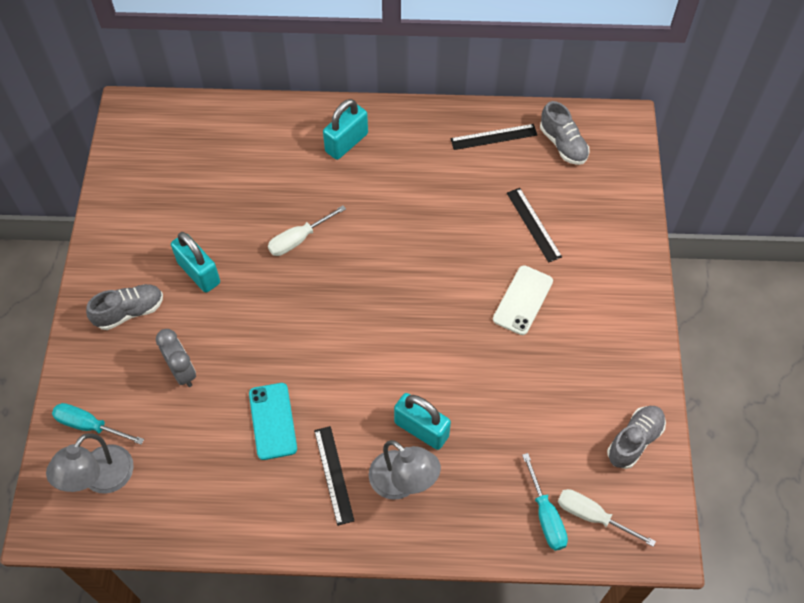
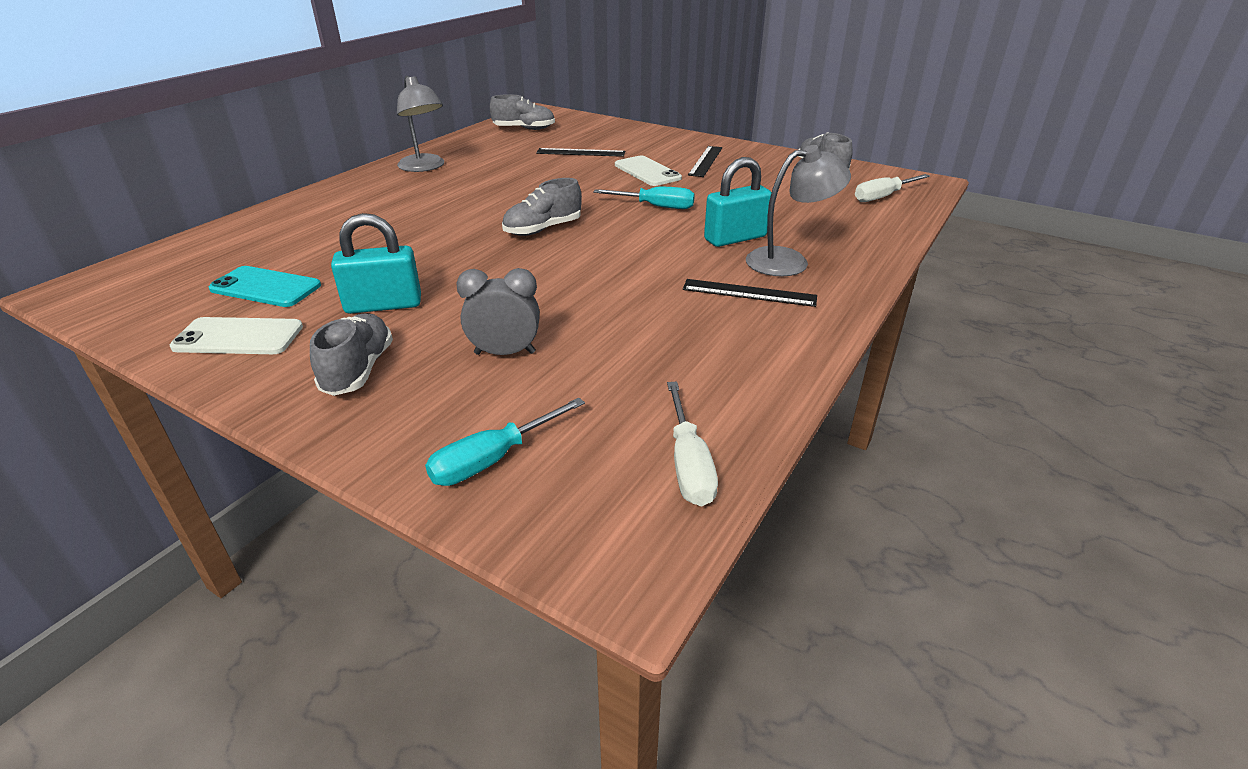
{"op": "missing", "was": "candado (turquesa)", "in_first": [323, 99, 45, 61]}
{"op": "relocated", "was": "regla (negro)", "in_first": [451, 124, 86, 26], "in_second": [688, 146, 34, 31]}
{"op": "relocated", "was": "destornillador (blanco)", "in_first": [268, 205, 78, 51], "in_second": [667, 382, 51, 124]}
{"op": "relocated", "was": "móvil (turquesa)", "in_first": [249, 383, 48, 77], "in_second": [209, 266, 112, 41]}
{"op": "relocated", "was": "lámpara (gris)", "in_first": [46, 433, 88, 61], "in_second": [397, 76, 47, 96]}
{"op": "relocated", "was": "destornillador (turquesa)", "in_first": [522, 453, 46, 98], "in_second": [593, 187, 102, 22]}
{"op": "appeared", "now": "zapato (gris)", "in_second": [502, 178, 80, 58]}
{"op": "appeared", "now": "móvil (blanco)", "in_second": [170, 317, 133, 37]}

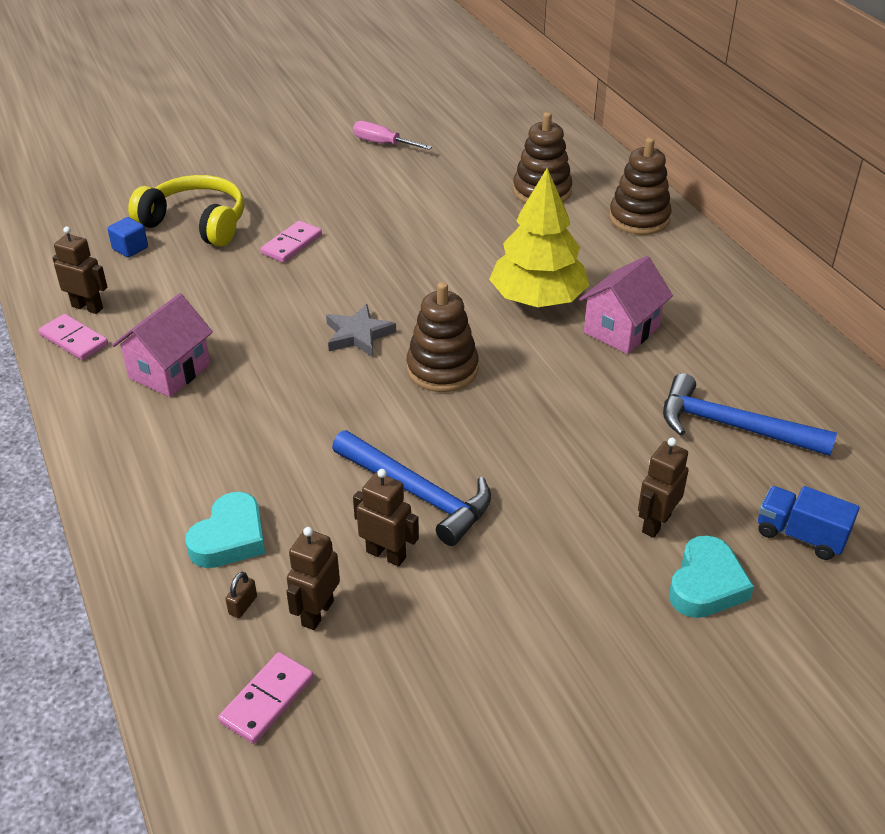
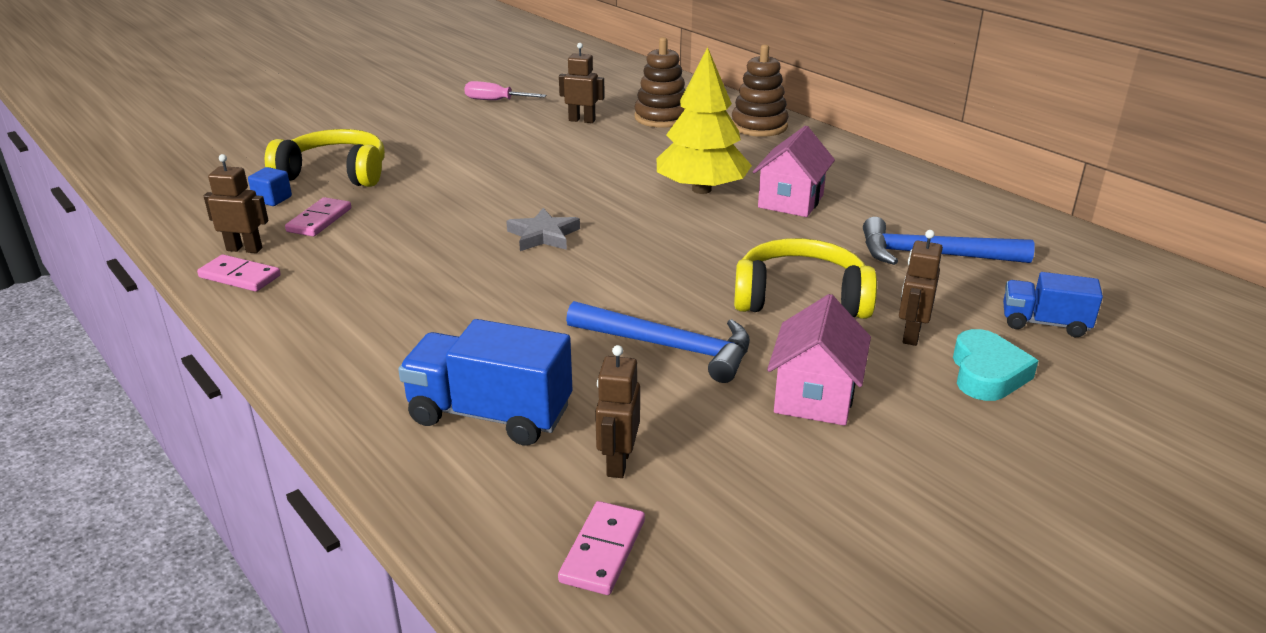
{"op": "relocated", "was": "ficha de dominó (rosa)", "in_first": [260, 221, 62, 42], "in_second": [285, 197, 66, 39]}
{"op": "missing", "was": "juguete apilable (marrón)", "in_first": [406, 282, 72, 110]}
{"op": "relocated", "was": "casa (rosa)", "in_first": [112, 293, 101, 104], "in_second": [767, 294, 104, 132]}
{"op": "relocated", "was": "robot (marrón)", "in_first": [353, 469, 66, 98], "in_second": [559, 43, 46, 80]}
{"op": "exchanged", "was": "corazón (turquesa)", "now": "camión (azul)", "in_first": [185, 492, 80, 76], "in_second": [398, 319, 174, 127]}
{"op": "missing", "was": "candado (marrón)", "in_first": [225, 572, 32, 46]}
{"op": "appeared", "now": "auriculares (amarillo)", "in_second": [734, 238, 143, 81]}

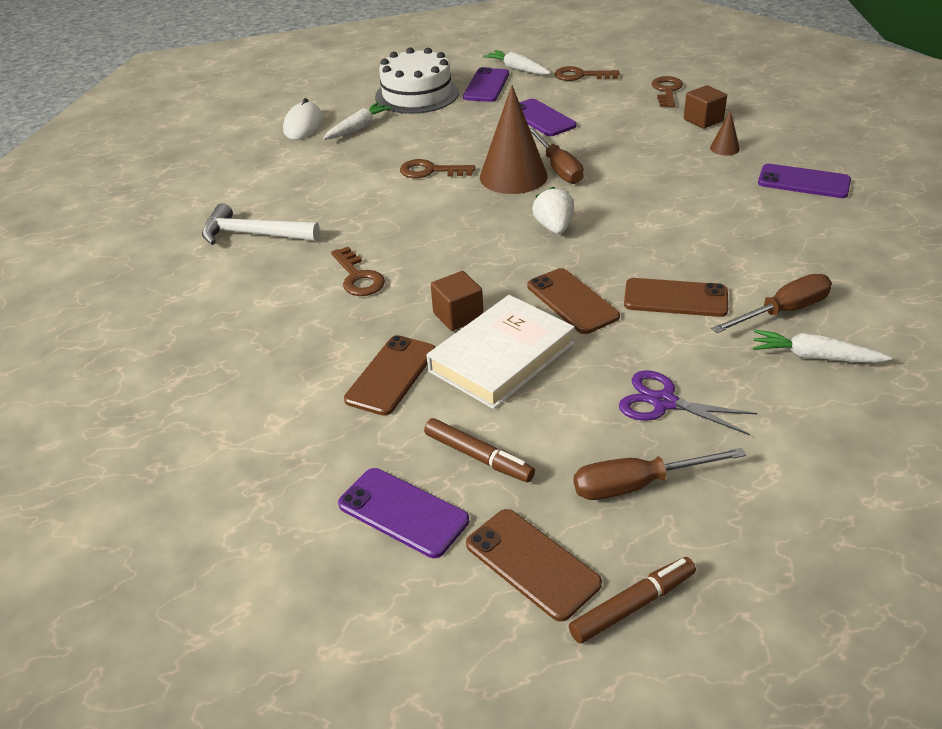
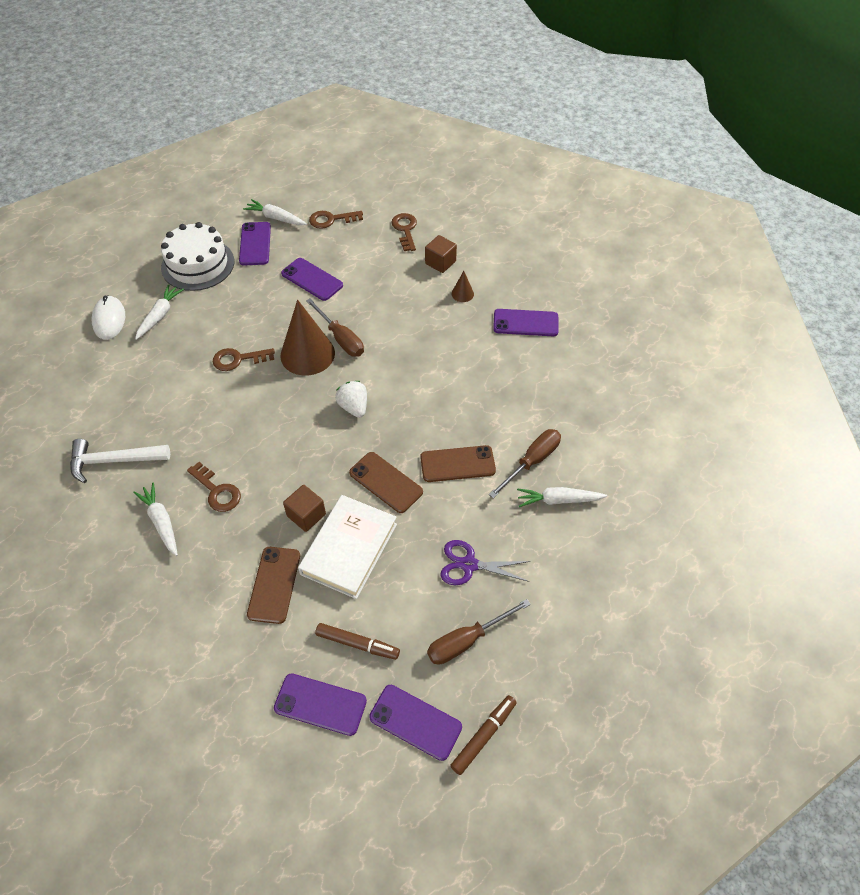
{"op": "colour", "was": "móvil (marrón)", "now": "móvil (morado)", "in_first": [466, 509, 136, 113], "in_second": [369, 685, 93, 76]}
{"op": "appeared", "now": "zanahoria (blanco)", "in_second": [133, 483, 45, 73]}

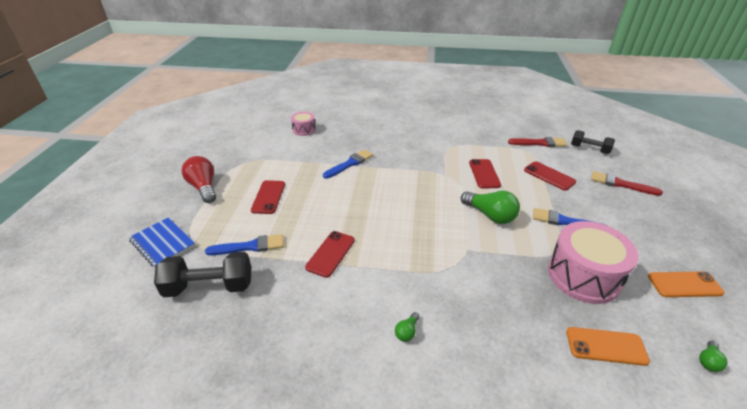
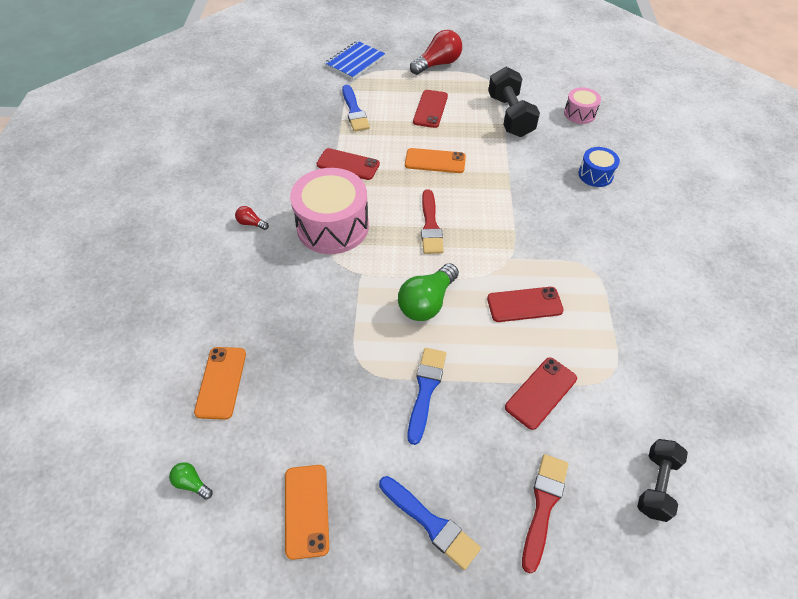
{"op": "relocated", "was": "pincel (rojo)", "in_first": [508, 137, 59, 10], "in_second": [421, 190, 23, 64]}
{"op": "relocated", "was": "pincel (azul)", "in_first": [323, 149, 50, 30], "in_second": [379, 476, 102, 94]}
{"op": "spun", "was": "móvil (rojo)", "in_first": [251, 180, 34, 34], "in_second": [413, 90, 35, 38], "clockwise": -75}
{"op": "relocated", "was": "tambor (rosa)", "in_first": [548, 221, 91, 83], "in_second": [290, 168, 79, 86]}
{"op": "relocated", "was": "mancuerna (negro)", "in_first": [154, 252, 97, 45], "in_second": [488, 67, 52, 70]}
{"op": "colour", "was": "bombilla (verde)", "now": "bombilla (rojo)", "in_first": [395, 312, 25, 30], "in_second": [235, 206, 34, 24]}
{"op": "appeared", "now": "tambor (azul)", "in_second": [578, 147, 42, 40]}
{"op": "appeared", "now": "móvil (naranja)", "in_second": [405, 148, 61, 25]}

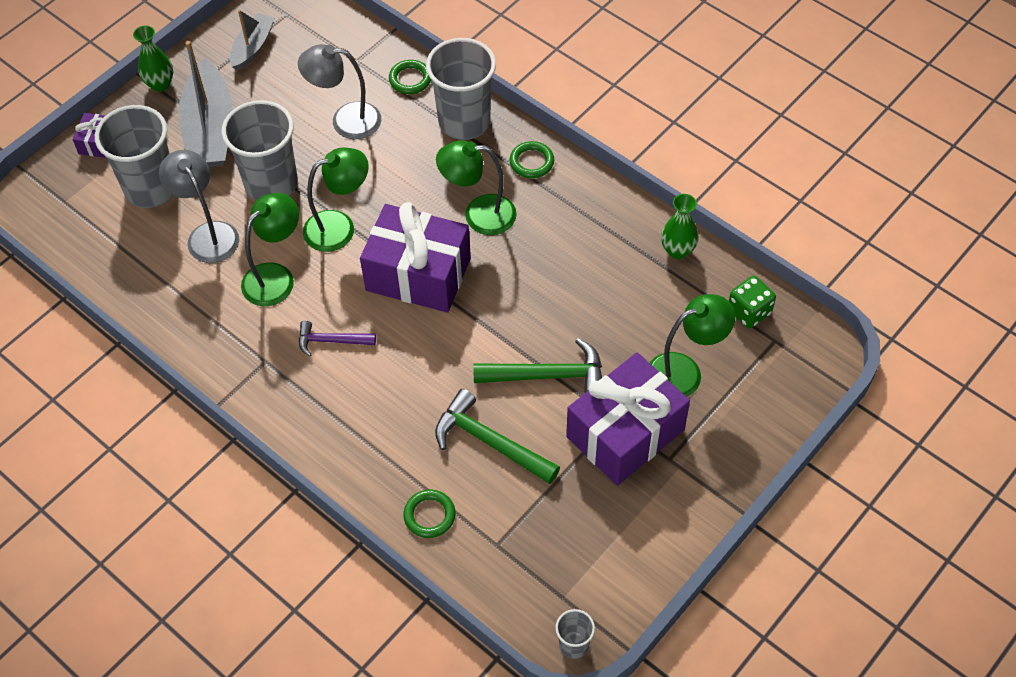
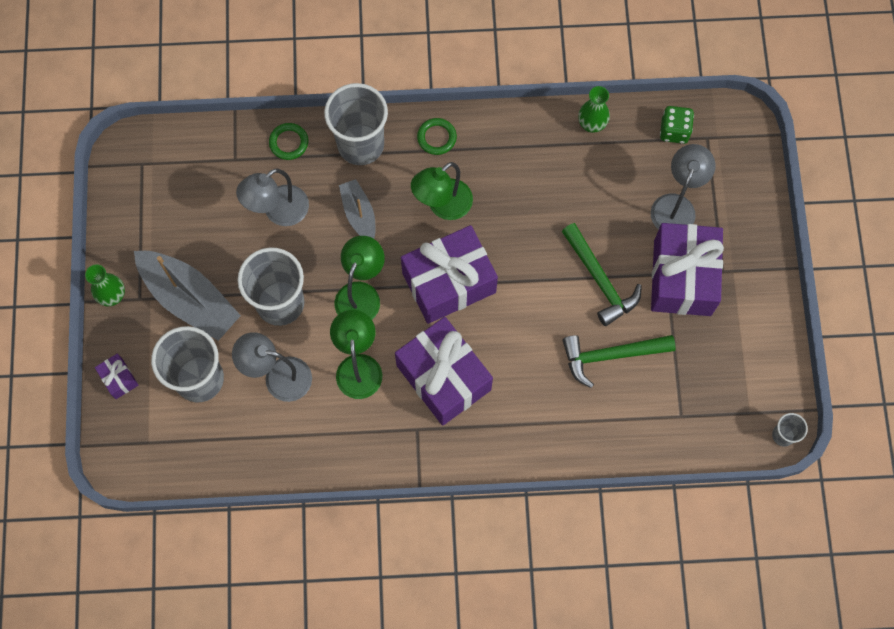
{"op": "relocated", "was": "barco (gris)", "in_first": [230, 10, 45, 61], "in_second": [339, 179, 36, 60]}
{"op": "colour", "was": "lámpara (verde)", "now": "lámpara (gris)", "in_first": [650, 294, 85, 103], "in_second": [651, 144, 65, 86]}
{"op": "exchanged", "was": "martillo (morado)", "now": "regalo (morado)", "in_first": [299, 321, 77, 36], "in_second": [395, 317, 98, 109]}
{"op": "spun", "was": "martillo (verde)", "in_first": [473, 338, 129, 55], "in_second": [562, 223, 80, 103], "clockwise": 105}
{"op": "missing", "was": "anillo (verde)", "in_first": [403, 490, 52, 48]}

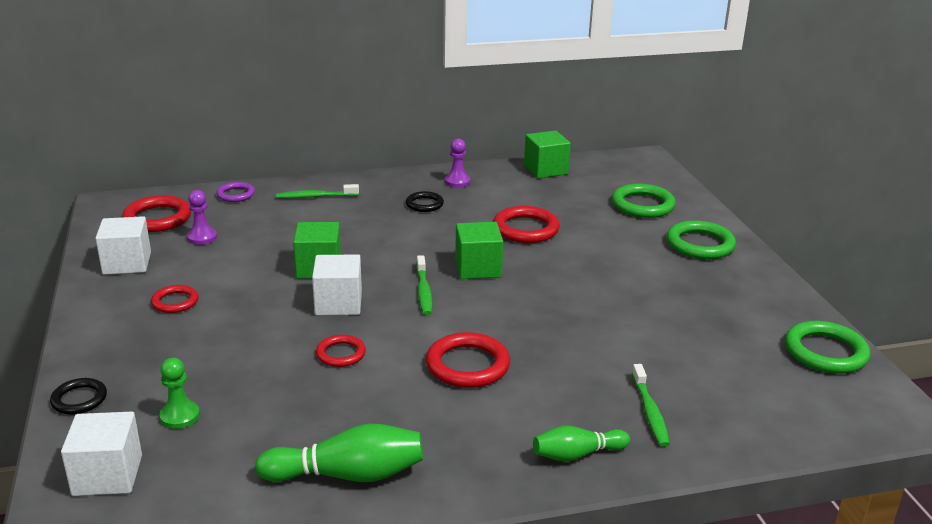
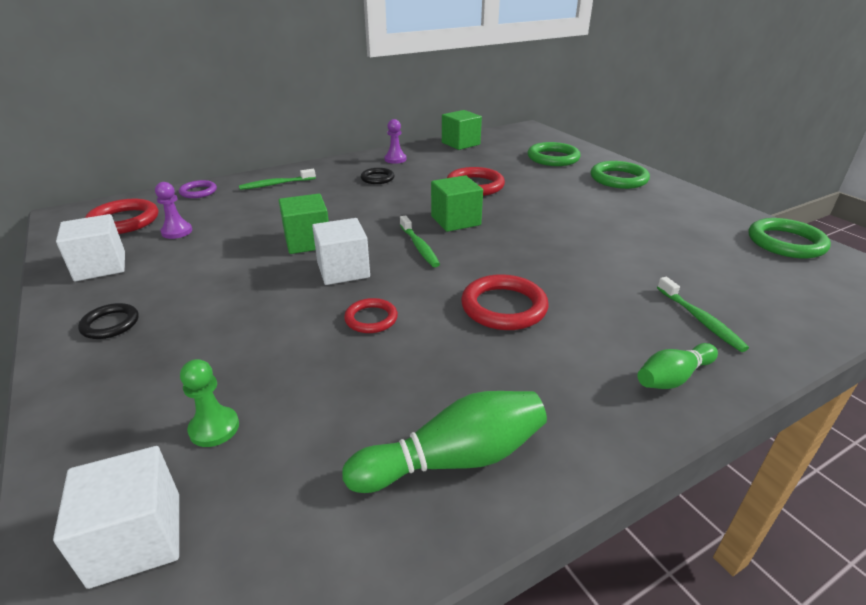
{"op": "missing", "was": "anillo (rojo)", "in_first": [151, 285, 48, 28]}
{"op": "relocated", "was": "anillo (negro)", "in_first": [50, 378, 57, 37], "in_second": [78, 303, 61, 36]}

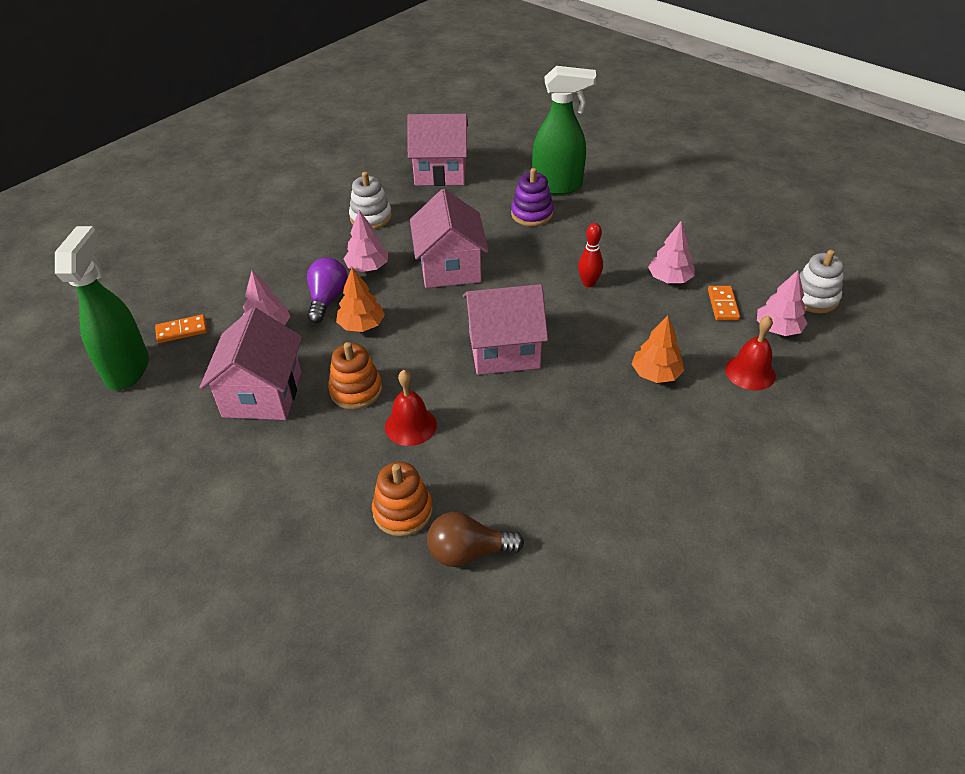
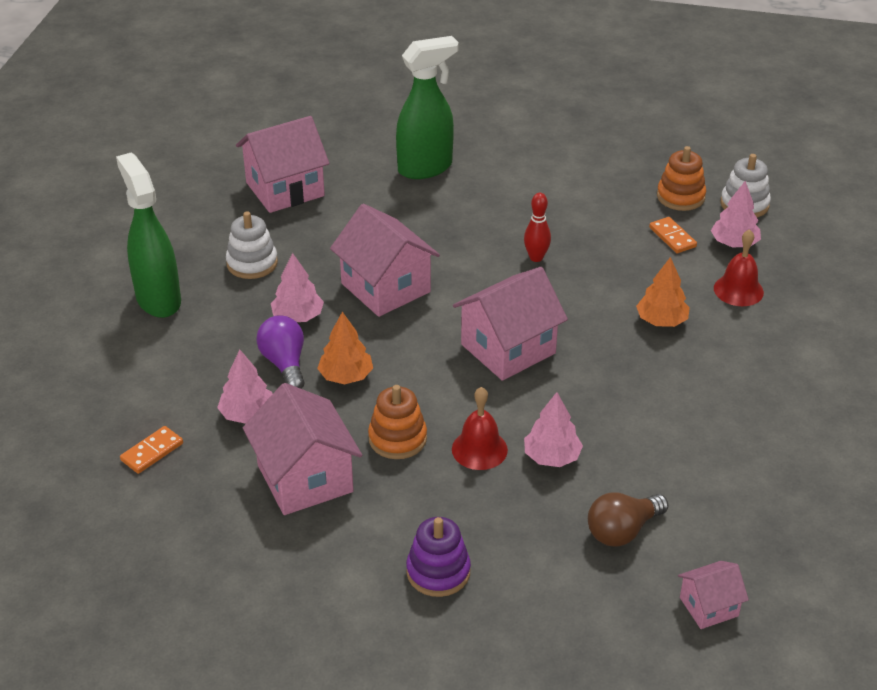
{"op": "relocated", "was": "juguete apilable (morado)", "in_first": [511, 168, 42, 58], "in_second": [406, 517, 65, 80]}
{"op": "relocated", "was": "árbol (rosa)", "in_first": [648, 221, 47, 62], "in_second": [524, 392, 59, 75]}
{"op": "relocated", "was": "pulverizador (verde)", "in_first": [55, 226, 94, 164], "in_second": [116, 152, 65, 166]}
{"op": "relocated", "was": "juguete apilable (naranja)", "in_first": [372, 462, 61, 74], "in_second": [657, 146, 49, 65]}
{"op": "appeared", "now": "casa (rosa)", "in_second": [678, 561, 71, 68]}

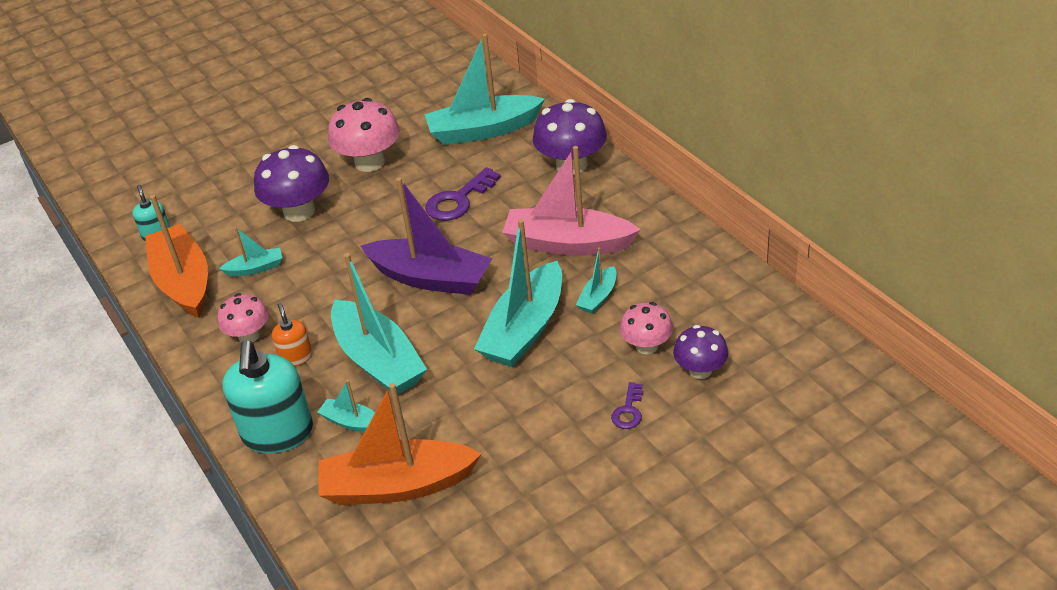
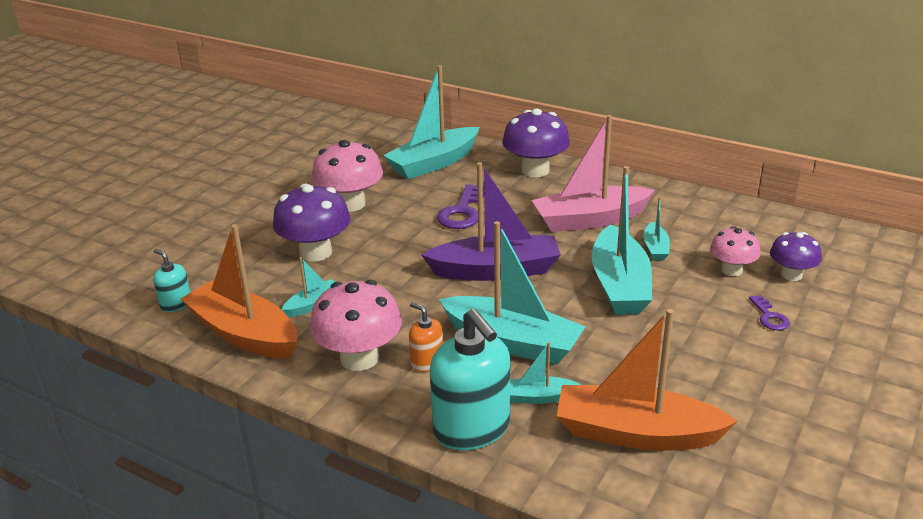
{"op": "size", "was": "seta (rosa)", "in_first": [218, 293, 51, 49], "in_second": [310, 280, 92, 91], "ratio": 1.65}
{"op": "spun", "was": "barco (naranja)", "in_first": [318, 383, 164, 122], "in_second": [557, 309, 181, 142], "clockwise": 45}

